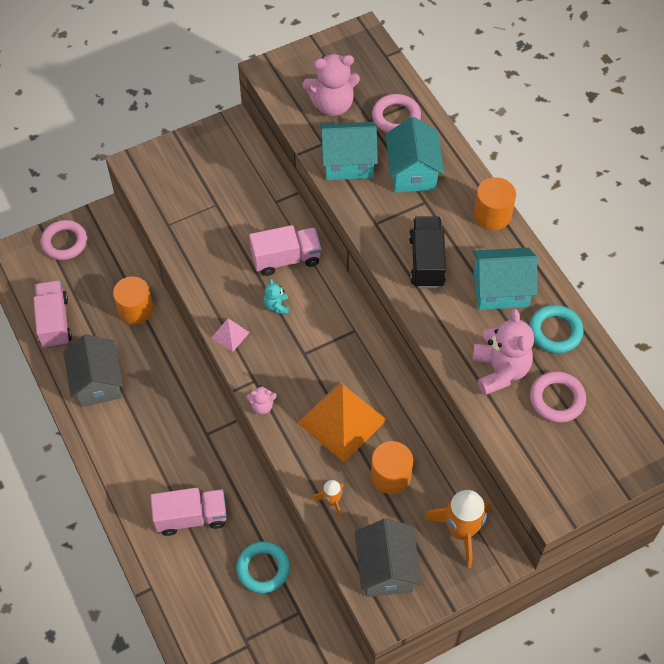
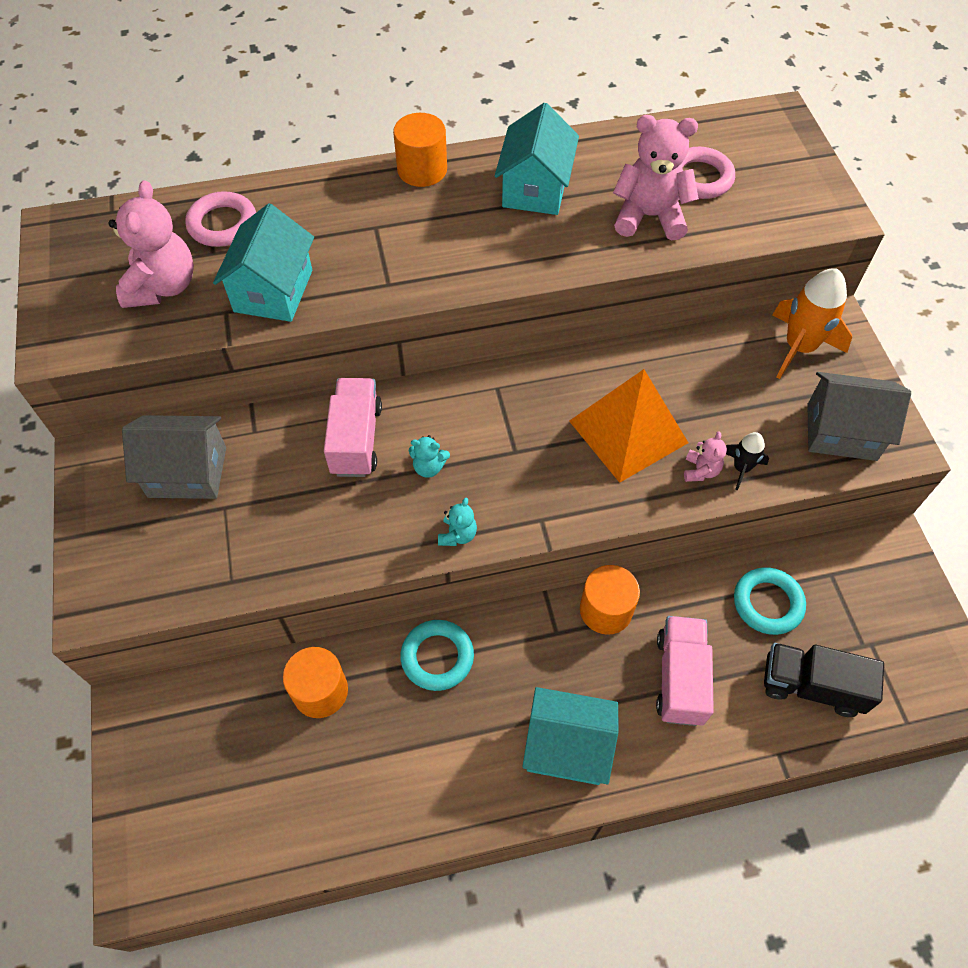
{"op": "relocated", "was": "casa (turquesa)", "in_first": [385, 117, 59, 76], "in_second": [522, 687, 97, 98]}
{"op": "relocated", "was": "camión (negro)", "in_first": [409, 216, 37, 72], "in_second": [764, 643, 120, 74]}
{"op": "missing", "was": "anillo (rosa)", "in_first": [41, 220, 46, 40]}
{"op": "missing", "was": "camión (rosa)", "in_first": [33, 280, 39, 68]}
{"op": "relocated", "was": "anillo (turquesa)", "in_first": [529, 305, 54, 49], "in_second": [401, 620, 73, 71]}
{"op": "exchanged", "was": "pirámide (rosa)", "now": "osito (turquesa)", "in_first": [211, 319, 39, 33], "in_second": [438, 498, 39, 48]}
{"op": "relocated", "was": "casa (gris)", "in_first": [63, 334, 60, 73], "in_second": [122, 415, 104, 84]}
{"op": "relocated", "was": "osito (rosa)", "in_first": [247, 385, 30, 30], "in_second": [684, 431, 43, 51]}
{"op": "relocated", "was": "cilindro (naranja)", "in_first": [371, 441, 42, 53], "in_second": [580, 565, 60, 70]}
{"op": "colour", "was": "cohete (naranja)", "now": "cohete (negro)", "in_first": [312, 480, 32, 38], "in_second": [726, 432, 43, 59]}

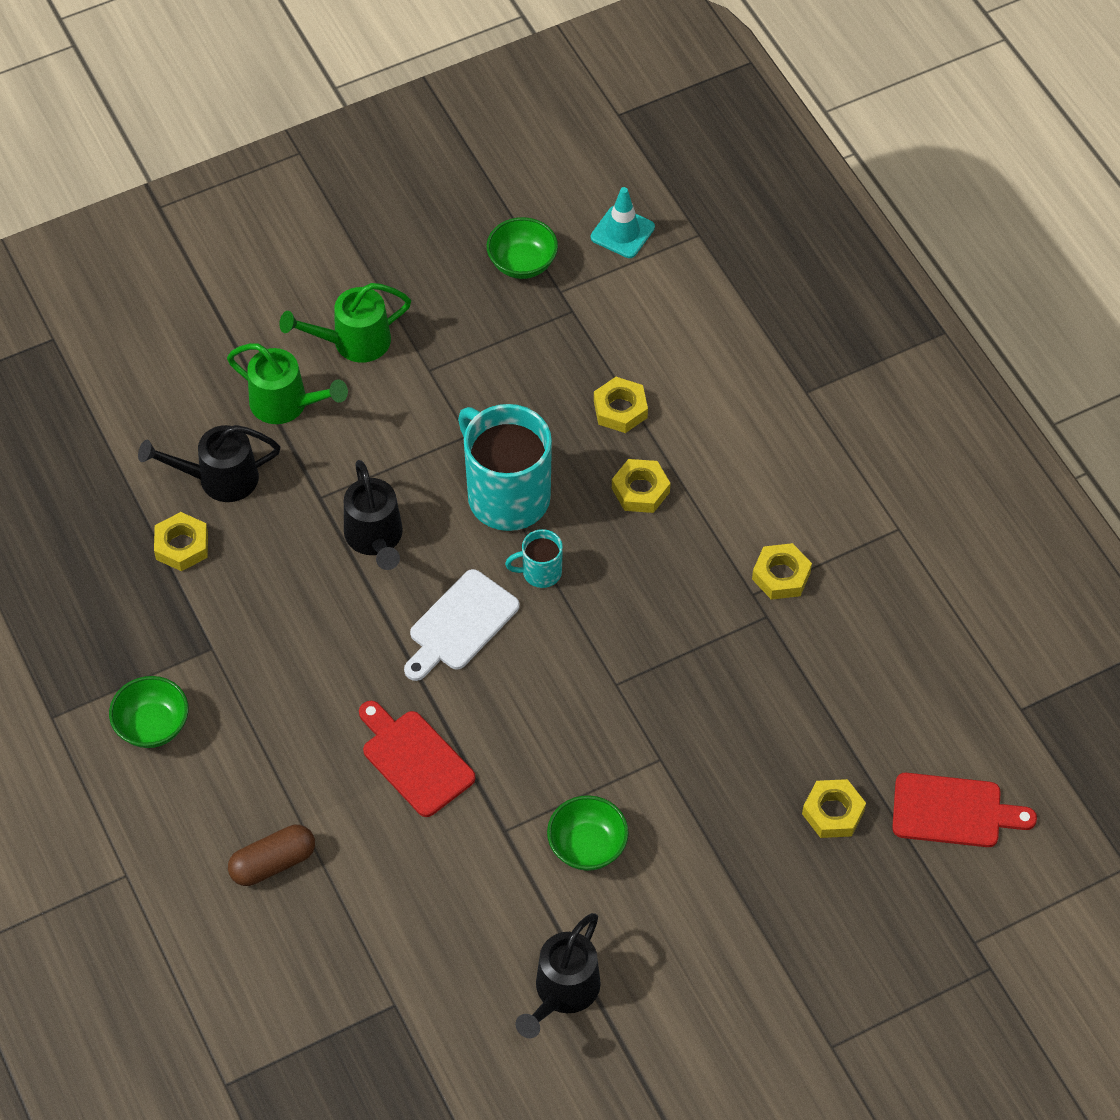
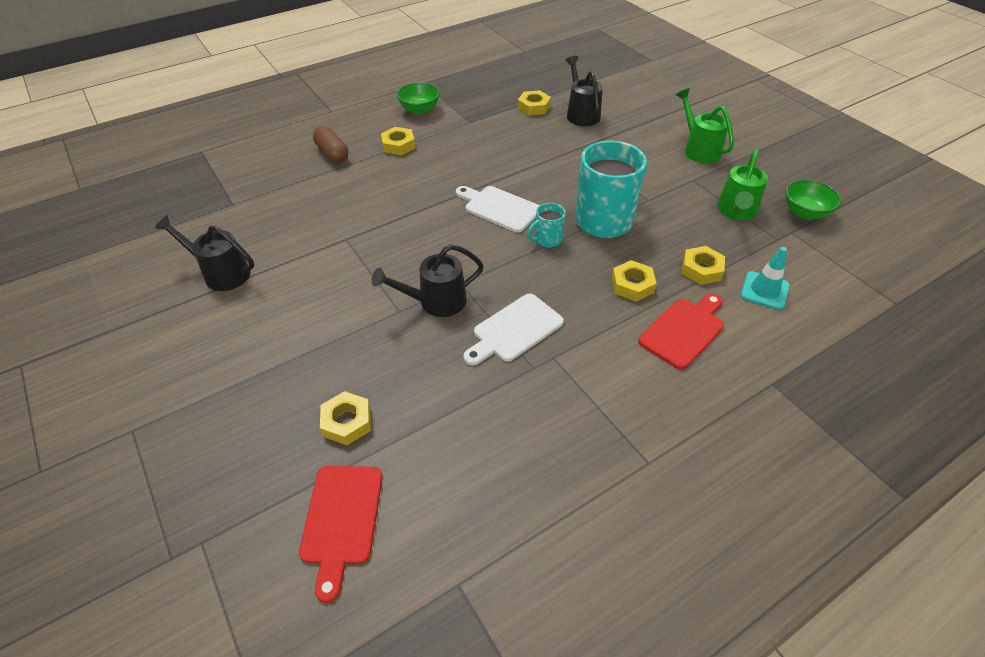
{"op": "relocated", "was": "cono de tráfico (turquesa)", "in_first": [591, 187, 64, 71], "in_second": [741, 247, 49, 63]}
{"op": "relocated", "was": "regadera (verde)", "in_first": [227, 343, 121, 81], "in_second": [717, 150, 51, 70]}
{"op": "relocated", "was": "regadera (negro)", "in_first": [344, 460, 59, 110], "in_second": [372, 244, 112, 73]}
{"op": "spun", "was": "taza (turquesa)", "in_first": [505, 529, 58, 59], "in_second": [527, 203, 39, 45], "clockwise": -105}
{"op": "relocated", "was": "tuerca (amarillo)", "in_first": [752, 543, 60, 57], "in_second": [381, 127, 34, 28]}
{"op": "relocated", "was": "tabla de cortar (rojo)", "in_first": [359, 701, 117, 116], "in_second": [638, 293, 86, 77]}
{"op": "missing", "was": "cuenco (verde)", "in_first": [547, 795, 82, 76]}
{"op": "appeared", "now": "tabla de cortar (blanco)", "in_second": [464, 294, 100, 71]}

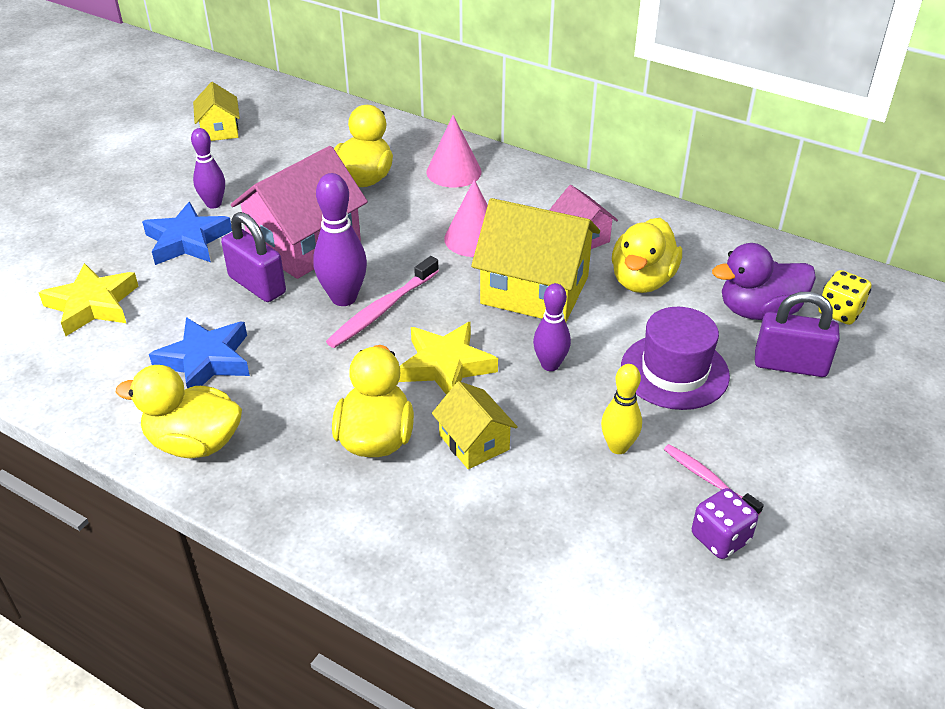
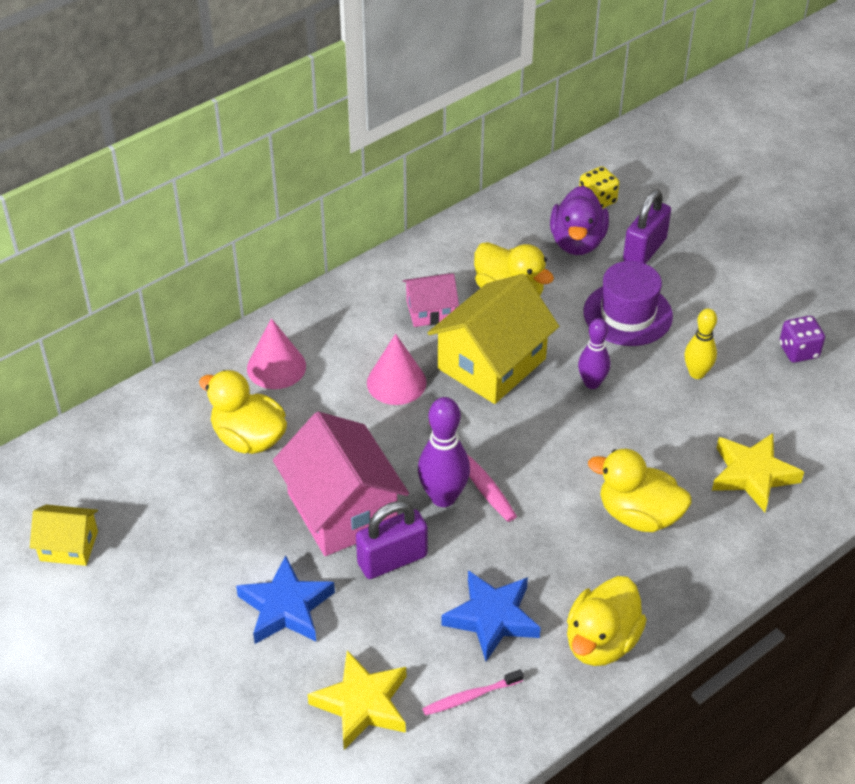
{"op": "missing", "was": "bolo (morado)", "in_first": [191, 128, 34, 81]}
{"op": "relocated", "was": "estrella (amarillo)", "in_first": [399, 321, 99, 74], "in_second": [712, 433, 92, 79]}
{"op": "missing", "was": "casa (amarillo)", "in_first": [432, 381, 86, 88]}
{"op": "relocated", "was": "cepillo de dientes (rosa)", "in_first": [664, 444, 100, 71], "in_second": [422, 669, 102, 47]}

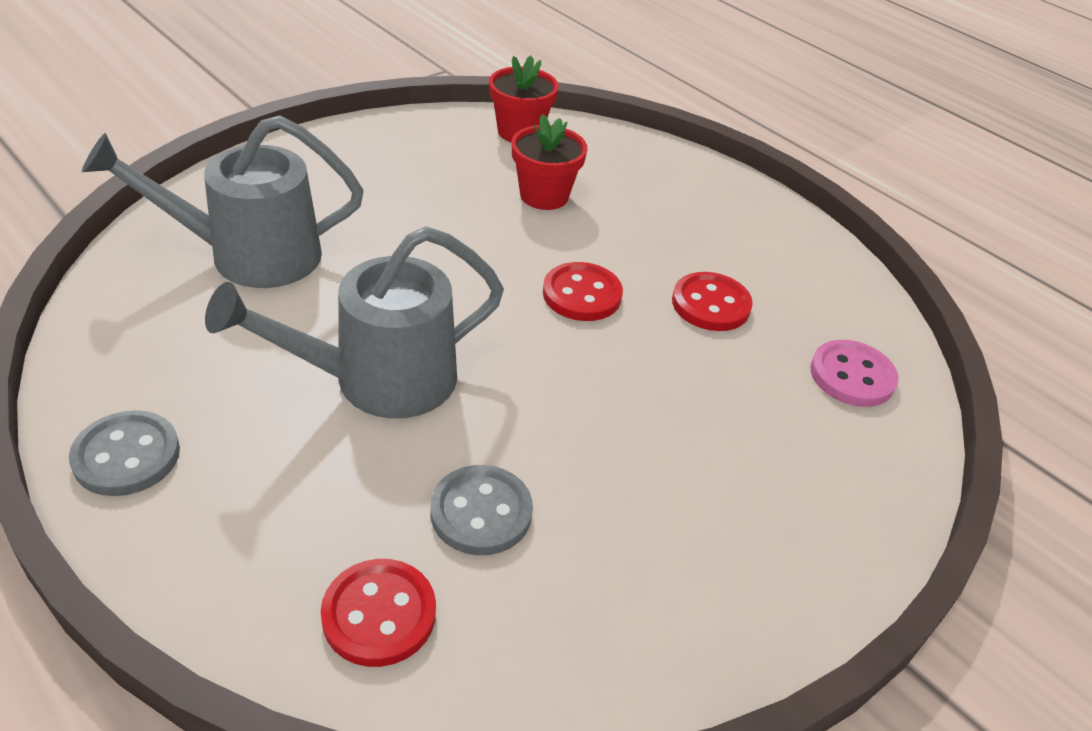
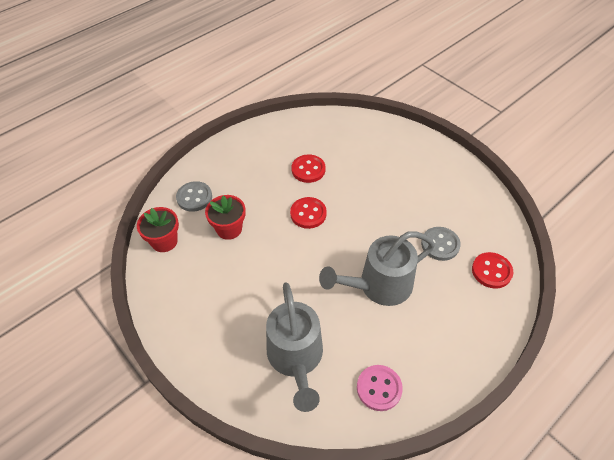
{"op": "spun", "was": "regadera (gris)", "in_first": [205, 226, 299, 193], "in_second": [319, 231, 116, 75], "clockwise": 90}
{"op": "relocated", "was": "botón (rosa)", "in_first": [810, 340, 89, 67], "in_second": [357, 365, 46, 46]}
{"op": "relocated", "was": "botón (gris)", "in_first": [69, 410, 111, 86], "in_second": [176, 181, 36, 31]}

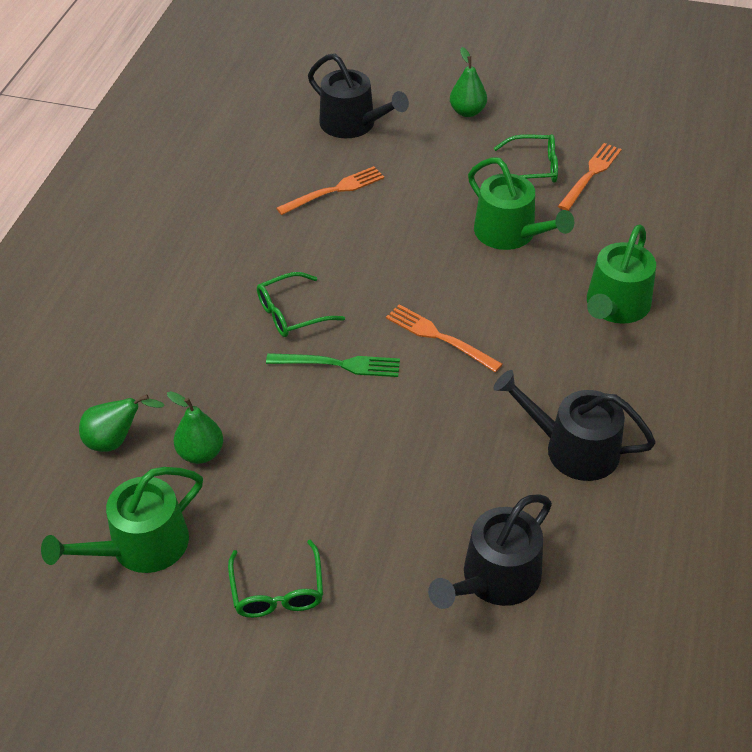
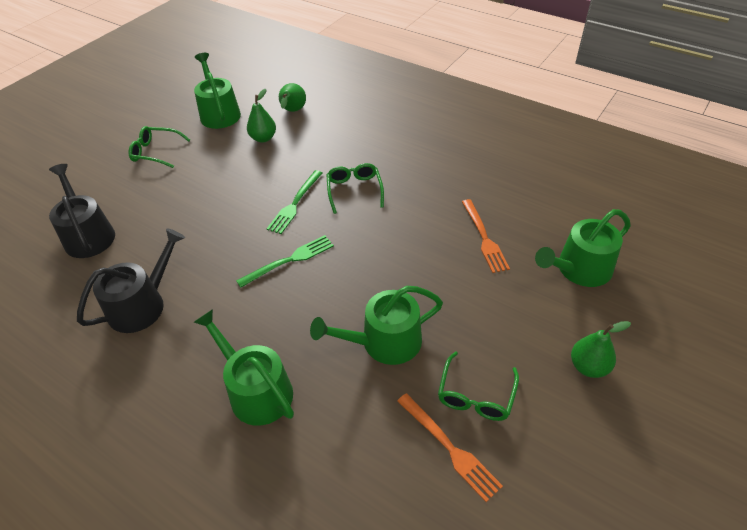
{"op": "colour", "was": "regadera (negro)", "now": "regadera (verde)", "in_first": [308, 53, 101, 85], "in_second": [535, 209, 96, 78]}
{"op": "colour", "was": "tenedor (naranja)", "now": "tenedor (verde)", "in_first": [386, 304, 117, 68], "in_second": [236, 235, 98, 53]}

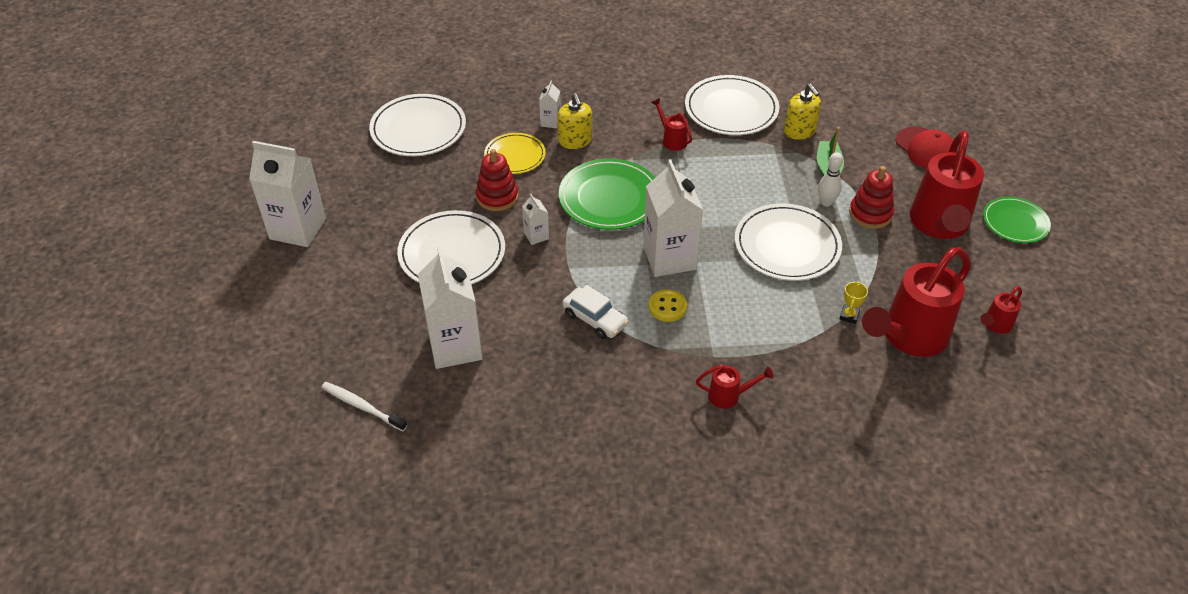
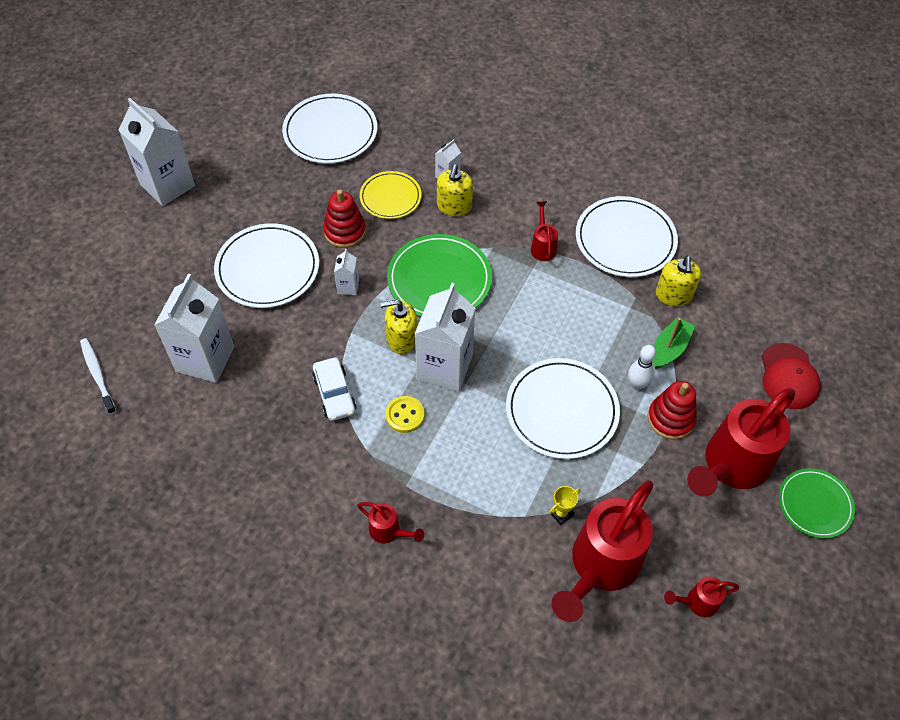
{"op": "spun", "was": "regadera (rojo)", "in_first": [862, 247, 109, 110], "in_second": [551, 480, 102, 142], "clockwise": -45}
{"op": "appeared", "now": "dispensador de jabón (amarillo)", "in_second": [381, 300, 36, 54]}

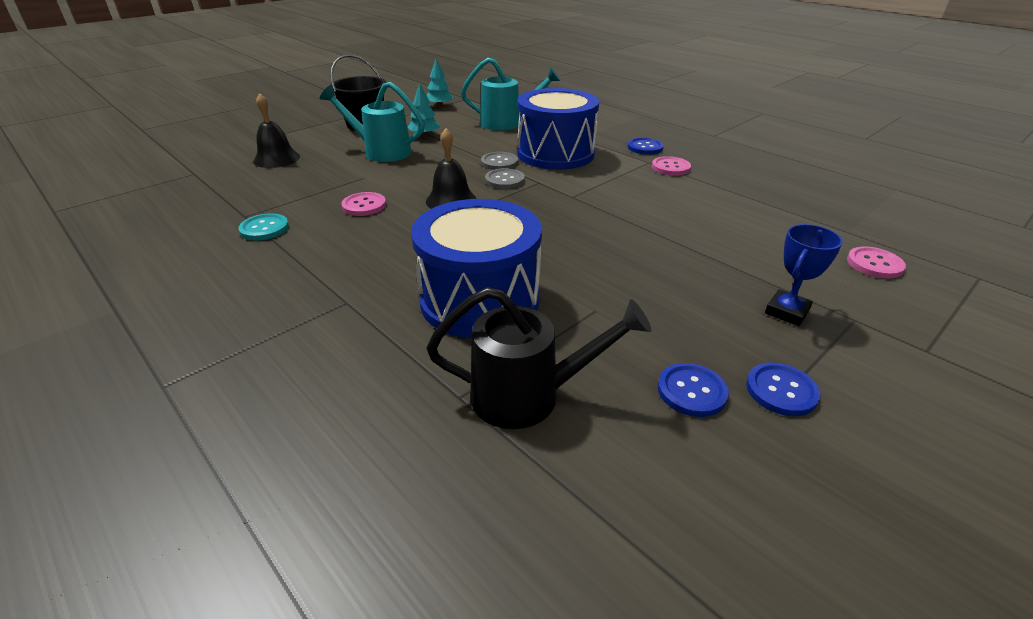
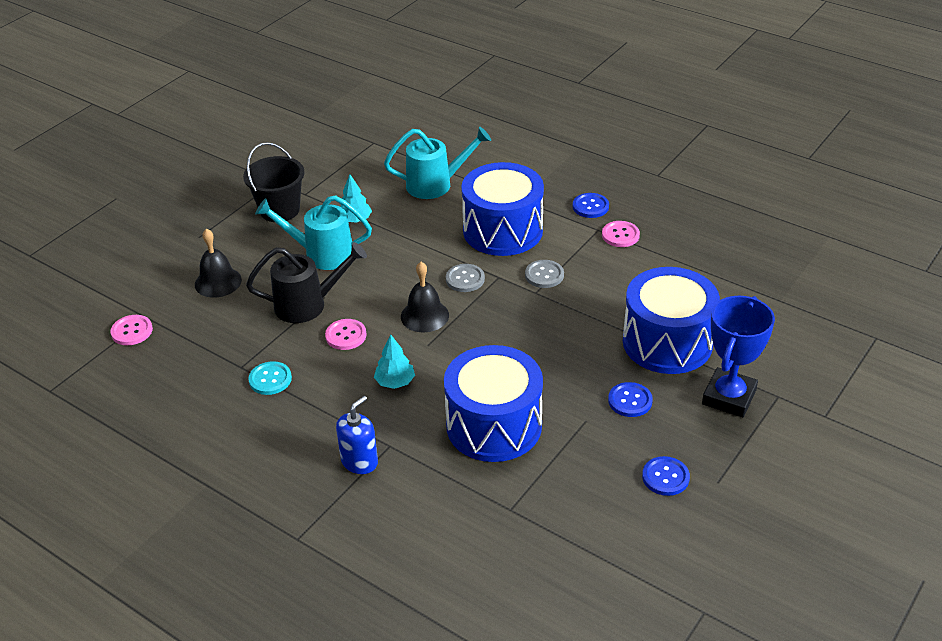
{"op": "relocated", "was": "árbol (turquesa)", "in_first": [427, 59, 26, 48], "in_second": [374, 334, 41, 55]}
{"op": "relocated", "was": "botón (gris)", "in_first": [481, 152, 37, 18], "in_second": [525, 260, 39, 28]}
{"op": "size", "was": "trofeo (azul)", "in_first": [765, 224, 78, 102], "in_second": [702, 296, 73, 121], "ratio": 1.64}
{"op": "relocated", "was": "botón (rosa)", "in_first": [847, 247, 59, 32], "in_second": [110, 315, 43, 30]}
{"op": "relocated", "was": "regadera (negro)", "in_first": [426, 287, 225, 142], "in_second": [246, 242, 121, 81]}
{"op": "relocated", "was": "botón (azul)", "in_first": [746, 363, 75, 53], "in_second": [608, 382, 45, 35]}
{"op": "appeared", "now": "tambor (azul)", "in_second": [623, 267, 97, 107]}
{"op": "appeared", "now": "dispensador de jabón (azul)", "in_second": [336, 396, 42, 78]}

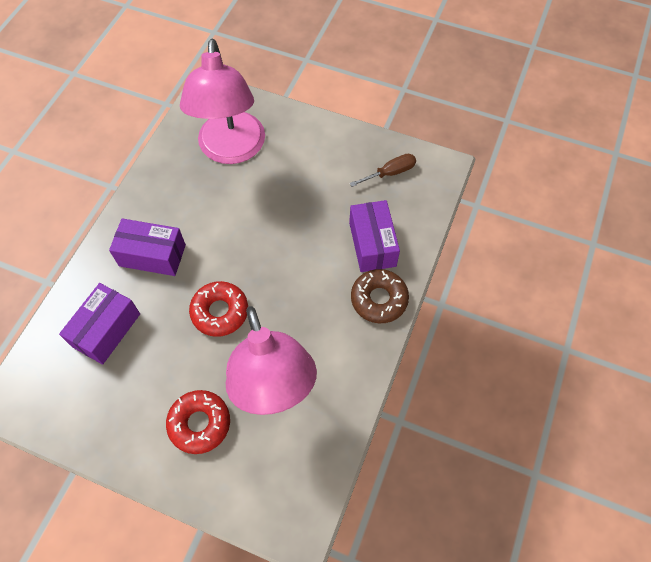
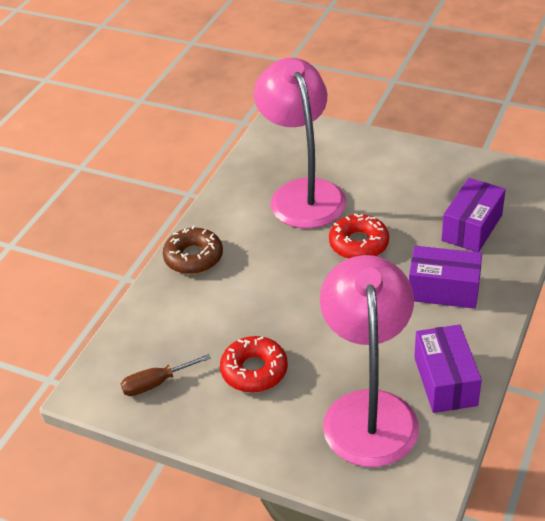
{"op": "relocated", "was": "caja (morado)", "in_first": [349, 200, 51, 72], "in_second": [414, 324, 68, 89]}
{"op": "relocated", "was": "rosquilla (rojo)", "in_first": [166, 390, 64, 64], "in_second": [220, 336, 68, 56]}

